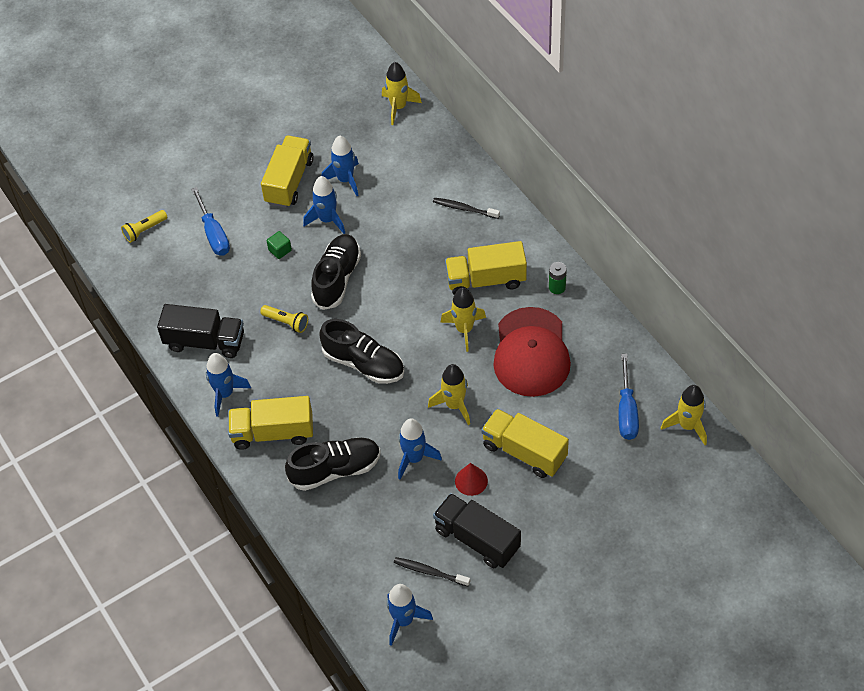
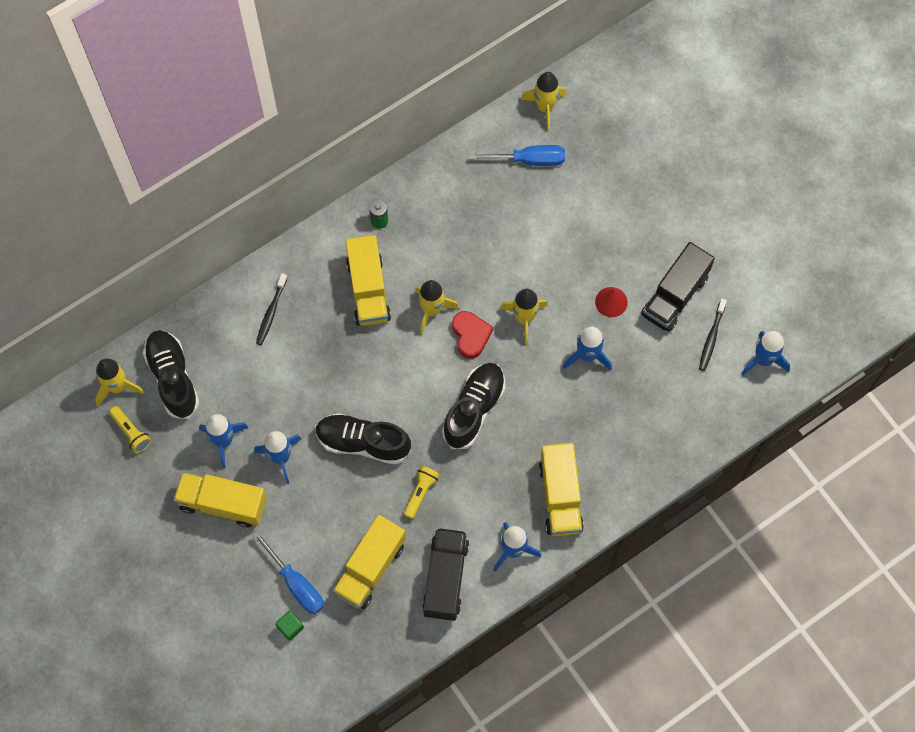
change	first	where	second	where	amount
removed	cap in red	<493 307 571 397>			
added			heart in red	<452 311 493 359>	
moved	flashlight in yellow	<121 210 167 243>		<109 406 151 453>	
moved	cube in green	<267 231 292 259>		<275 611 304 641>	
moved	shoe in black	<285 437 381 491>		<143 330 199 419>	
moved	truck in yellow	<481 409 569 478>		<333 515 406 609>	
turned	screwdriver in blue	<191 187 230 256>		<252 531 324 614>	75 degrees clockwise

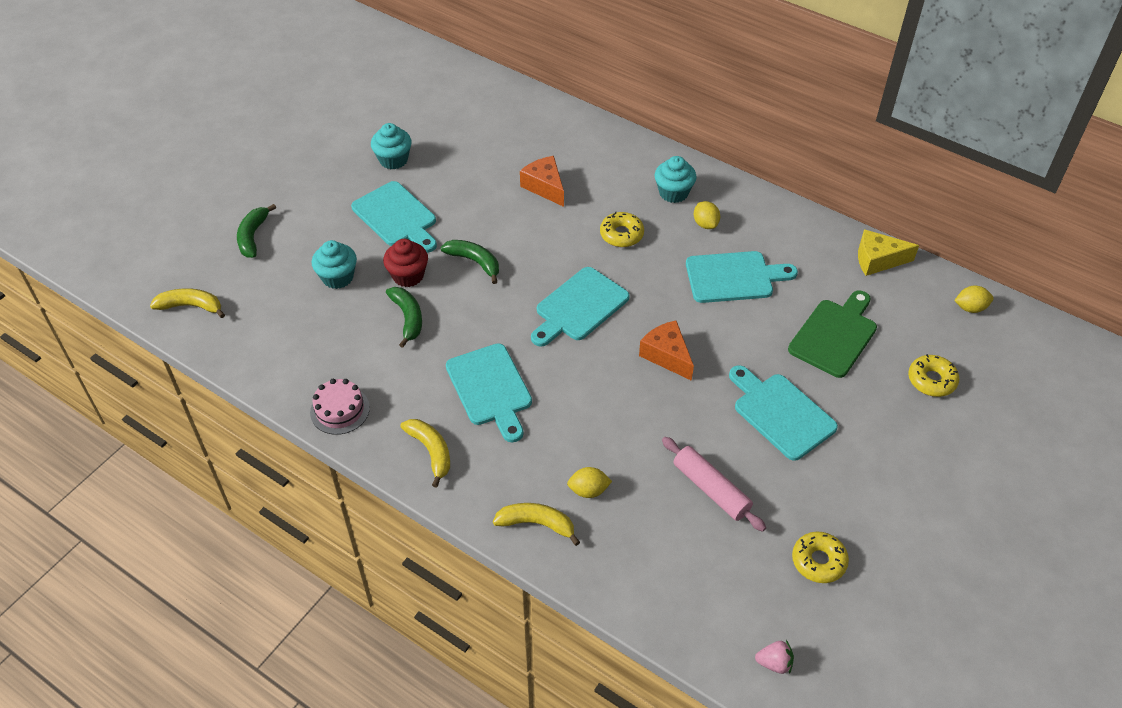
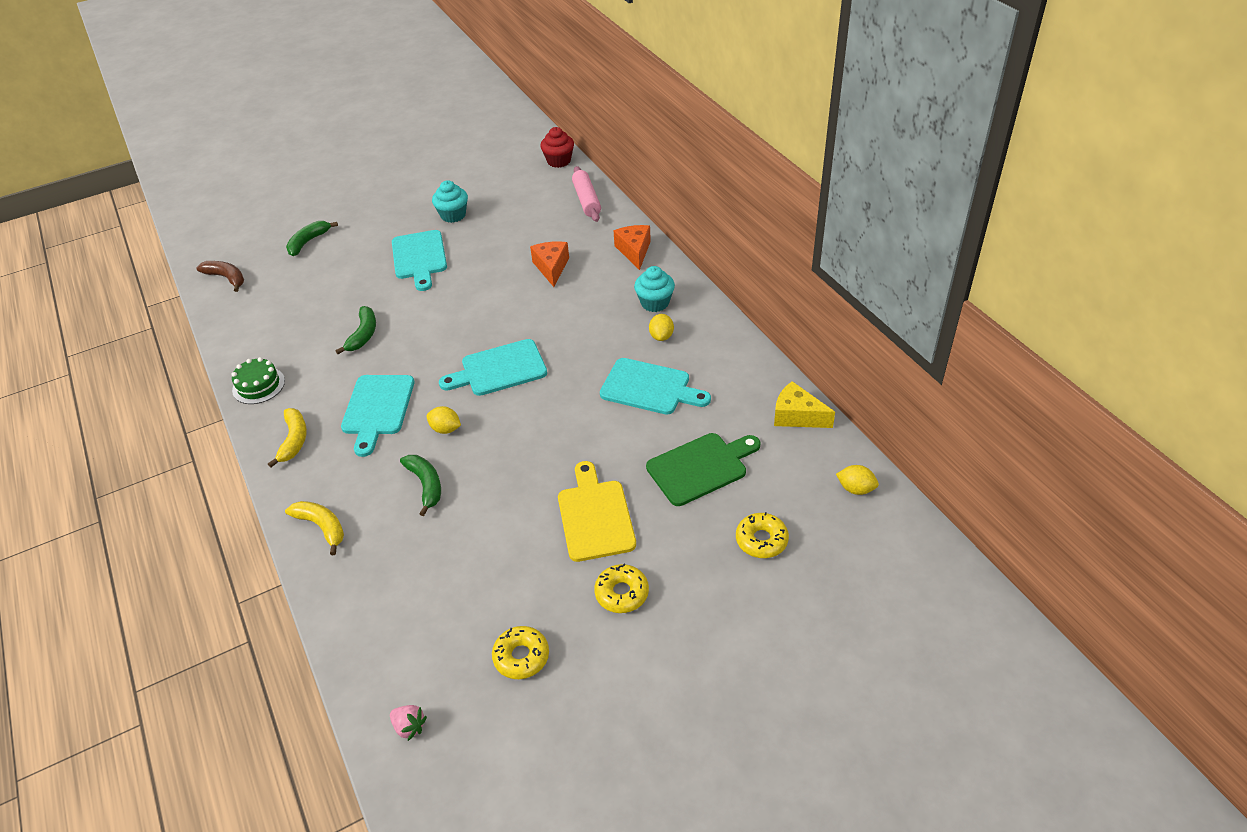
change	first	where	second	where	amount
removed	cupcake in turquoise	<312 240 357 289>			
moved	cupcake in red	<383 239 428 287>		<540 127 574 168>	
moved	banana in green	<441 240 499 284>		<400 455 441 516>	
moved	lemon in yellow	<567 467 612 498>		<427 406 461 434>	
moved	donut in yellow	<600 212 644 247>		<594 564 649 613>	
moved	cheese in orange	<639 321 694 381>		<613 225 651 270>	
moved	rolling pin in pink	<662 437 766 532>		<572 166 601 222>	
recoloured	banana in yellow	<150 288 225 318>	banana in brown	<197 261 244 292>	
recoloured	cake in pink	<310 379 370 435>	cake in green	<231 357 285 404>	
recoloured	cutting board in turquoise	<729 365 838 461>	cutting board in yellow	<558 461 636 562>	

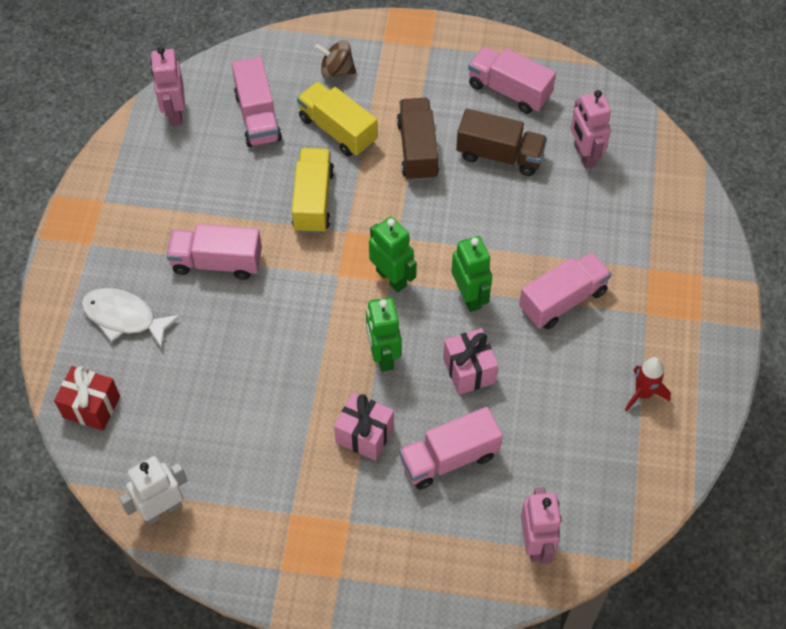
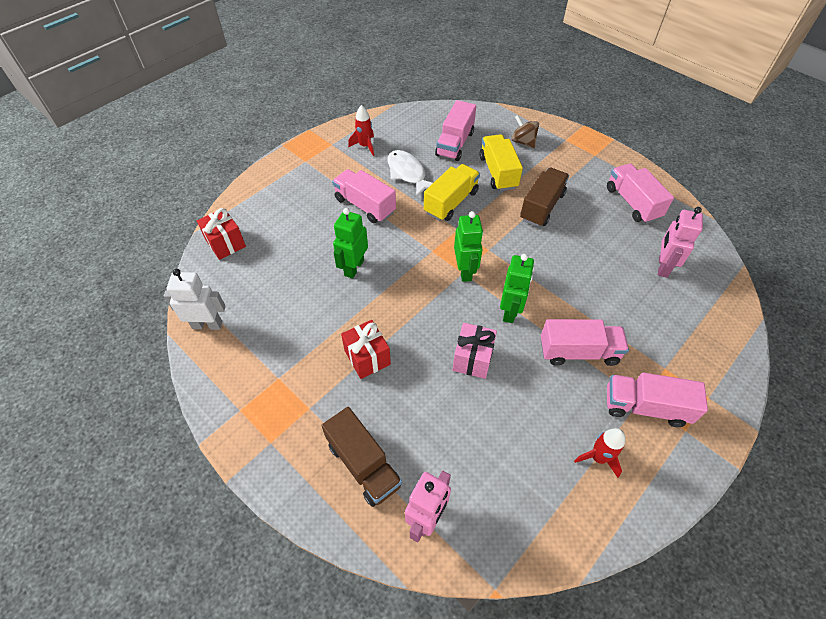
change	first	where	second	where	amount
removed	robot in pink	<151 47 185 126>			
added			rocket in red	<348 105 374 156>	
moved	fish in white	<82 288 180 349>		<388 150 433 197>	
moved	robot in green	<366 297 401 372>		<333 208 368 279>	
moved	truck in pink	<399 407 503 490>		<607 372 708 427>	
moved	truck in brown	<456 109 547 176>		<321 407 402 507>	
recoloured	gift in pink	<334 393 394 461>	gift in red	<341 320 391 379>	

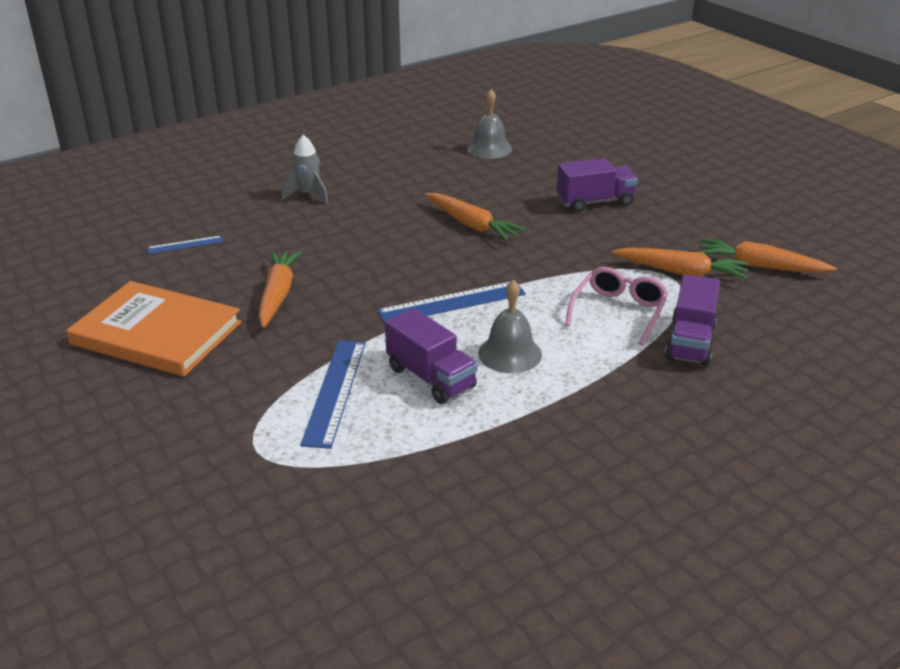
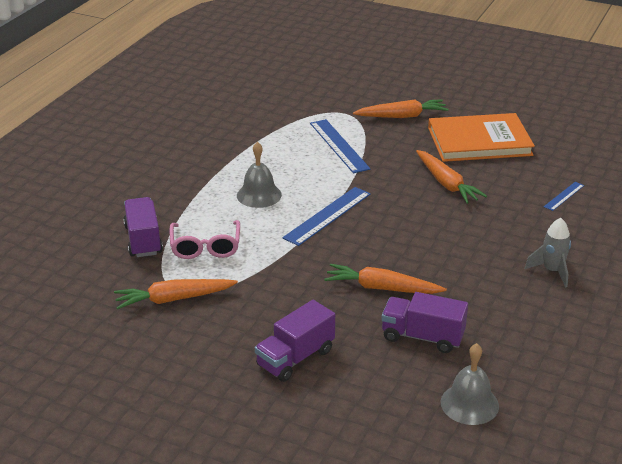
change	first	where	second	where	amount
moved	truck in purple	<385 308 478 404>		<381 292 468 353>	
moved	carrot in orange	<699 238 837 273>		<353 99 448 118>	

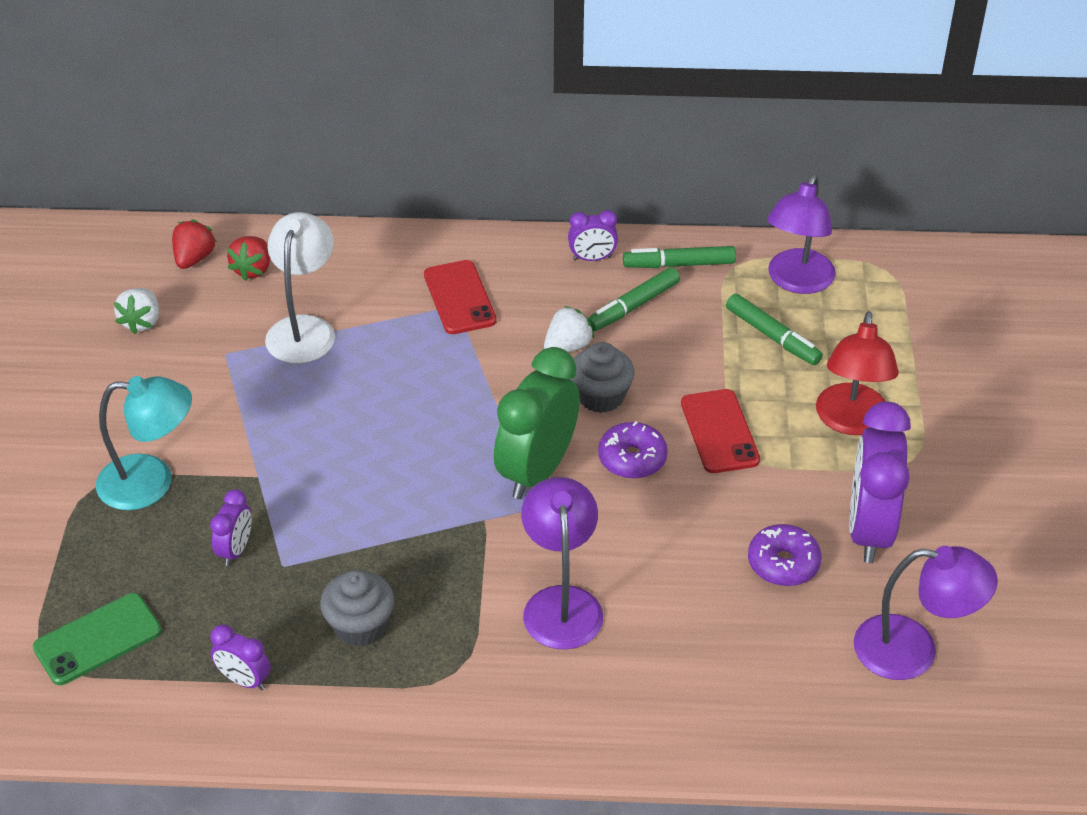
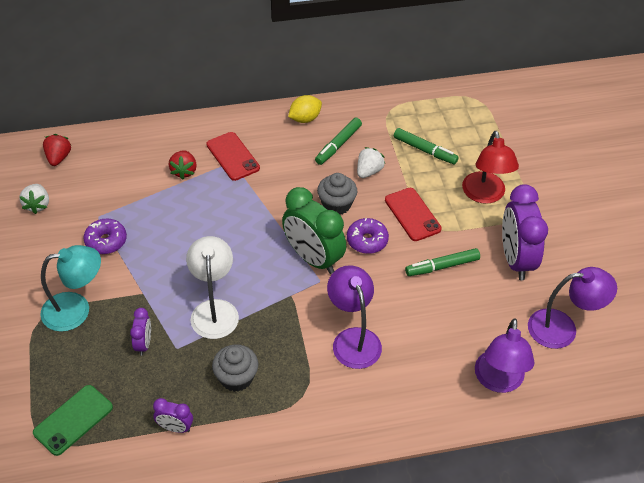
change	first	where	second	where	amount
moved	strawberry in red	<227 236 270 281>		<169 150 197 179>	
moved	lamp in white	<265 212 335 364>		<186 236 239 339>	
moved	strawberry in white	<544 306 595 352>		<357 147 385 178>	
moved	marker in green	<623 246 736 268>		<405 248 480 276>	
moved	donut in purple	<748 524 822 586>		<83 218 127 254>	
moved	lamp in purple	<767 174 836 294>		<475 319 535 393>	
replaced	clock in purple	<568 210 618 261>	lemon in yellow	<288 95 322 123>	
turned	clock in green	<494 347 580 499>		<282 187 346 274>	60 degrees counterclockwise

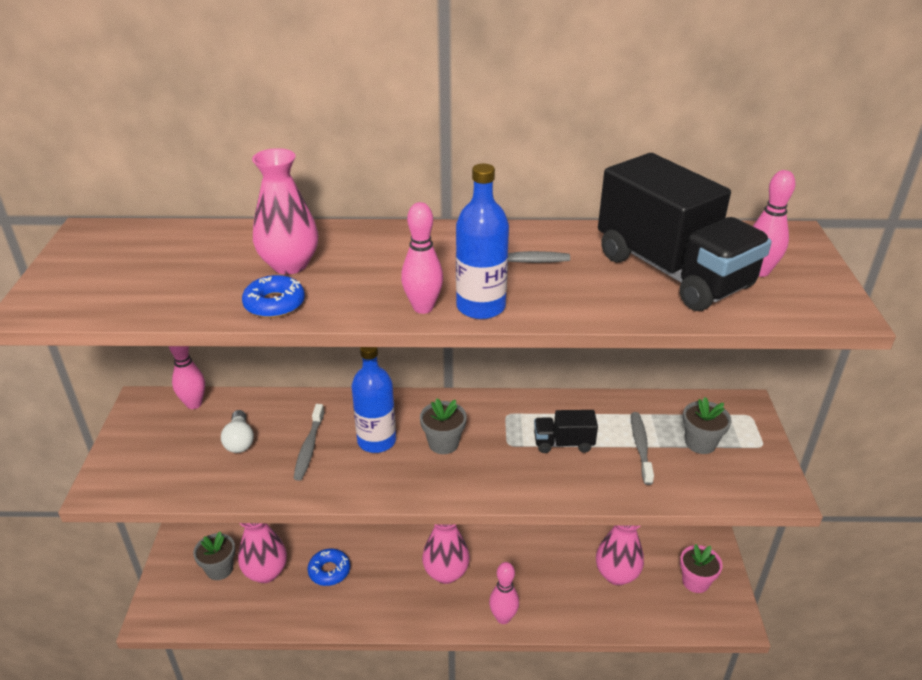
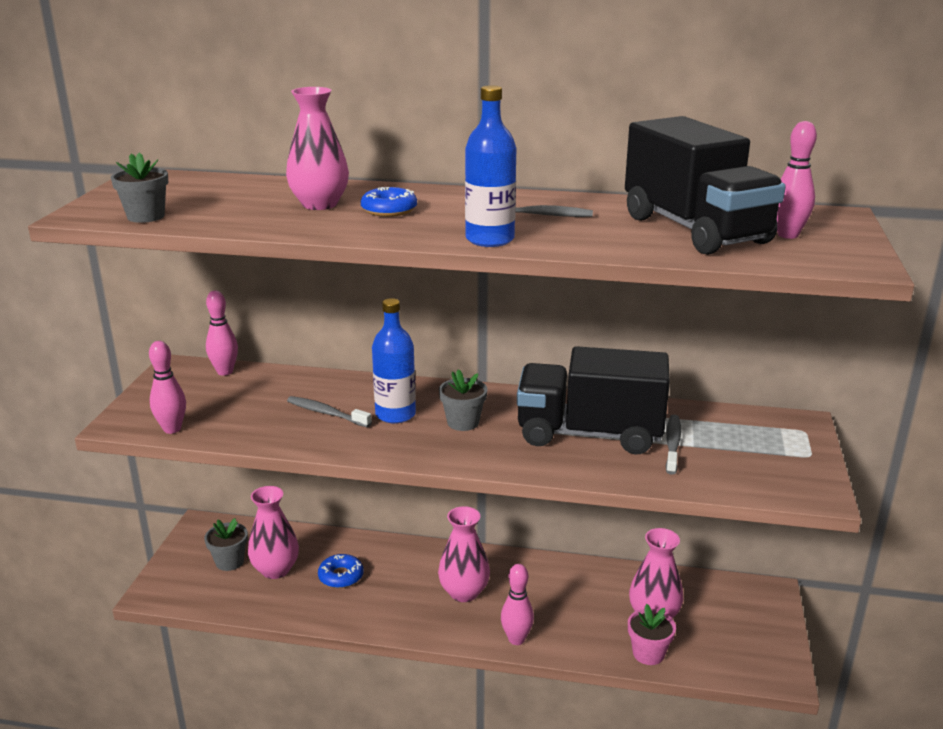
change	first	where	second	where	amount
removed	light bulb in white	<221 410 254 453>			
moved	donut in blue	<242 275 305 318>		<361 187 417 217>	
moved	bowling pin in pink	<401 202 443 314>		<149 341 186 434>	
moved	flower pot in pink	<680 544 723 593>		<628 604 676 665>	
moved	flower pot in grey	<683 397 732 454>		<111 152 168 223>	
turned	toothbrush in grey	<293 404 324 481>		<287 396 372 427>	105 degrees clockwise
resized	truck in black	<534 410 598 453>		<517 346 670 455>	x2.25

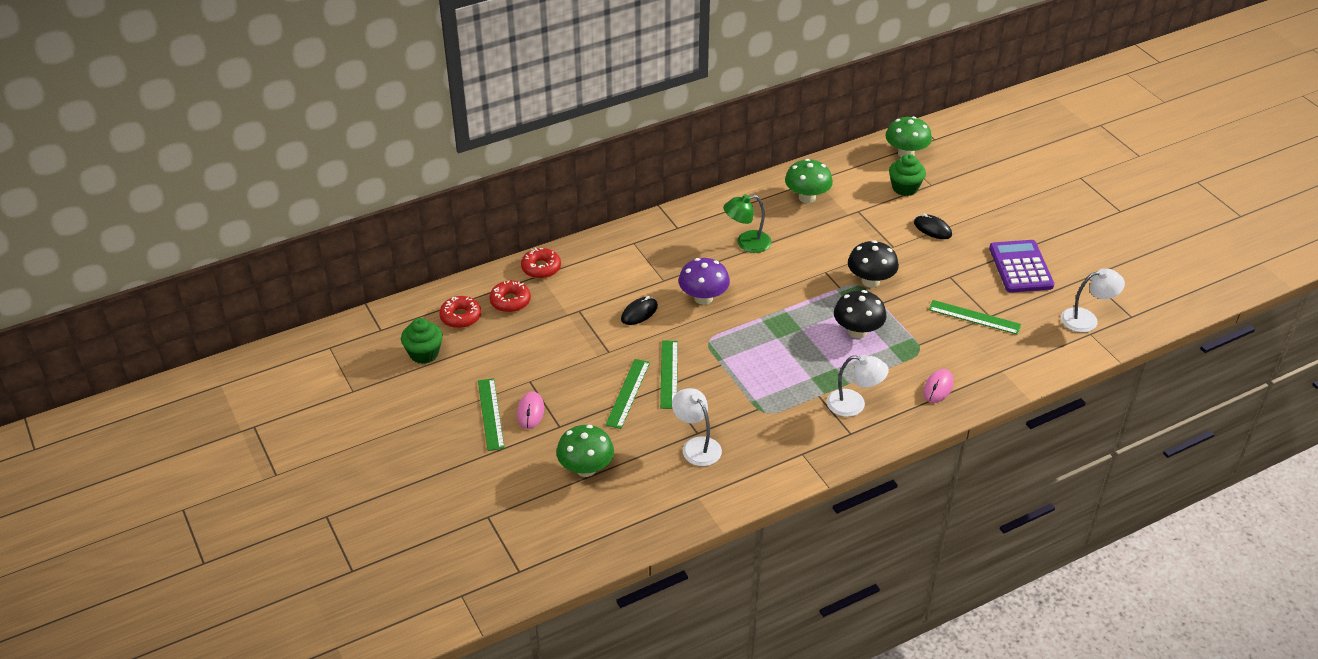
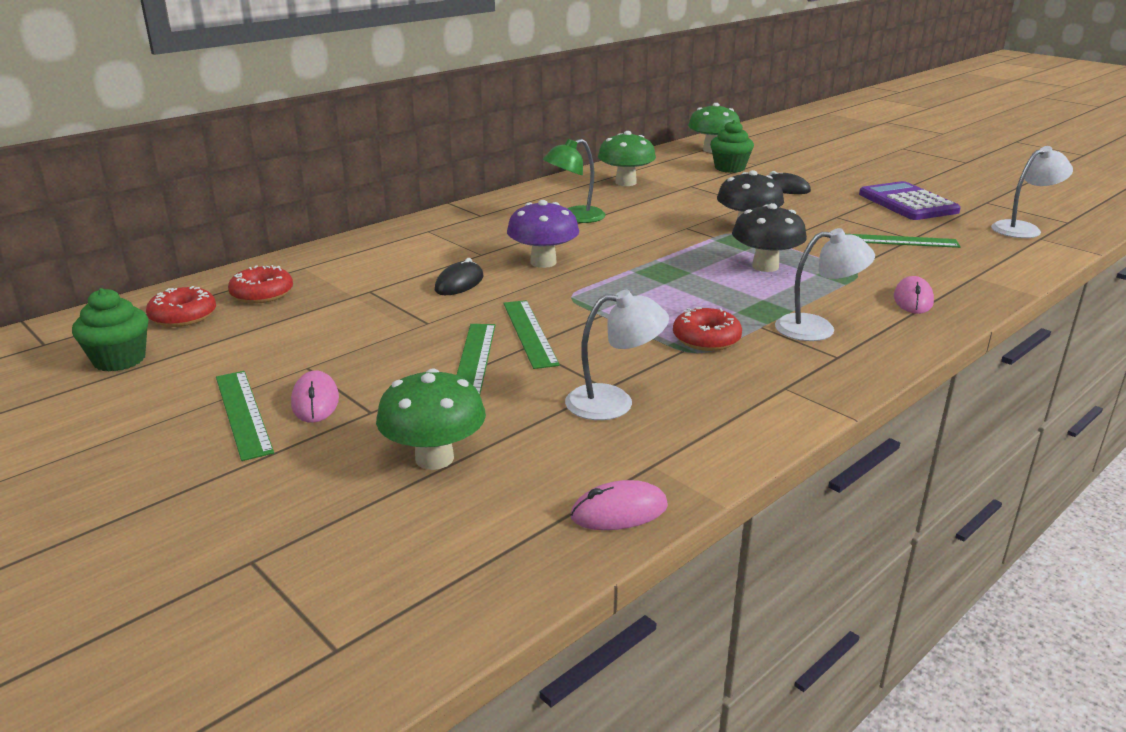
change	first	where	second	where	amount
added			mouse in pink	<571 480 668 530>	
moved	donut in red	<521 247 561 279>		<673 307 742 351>	
turned	lamp in white	<672 388 722 466>		<565 290 669 420>	135 degrees clockwise

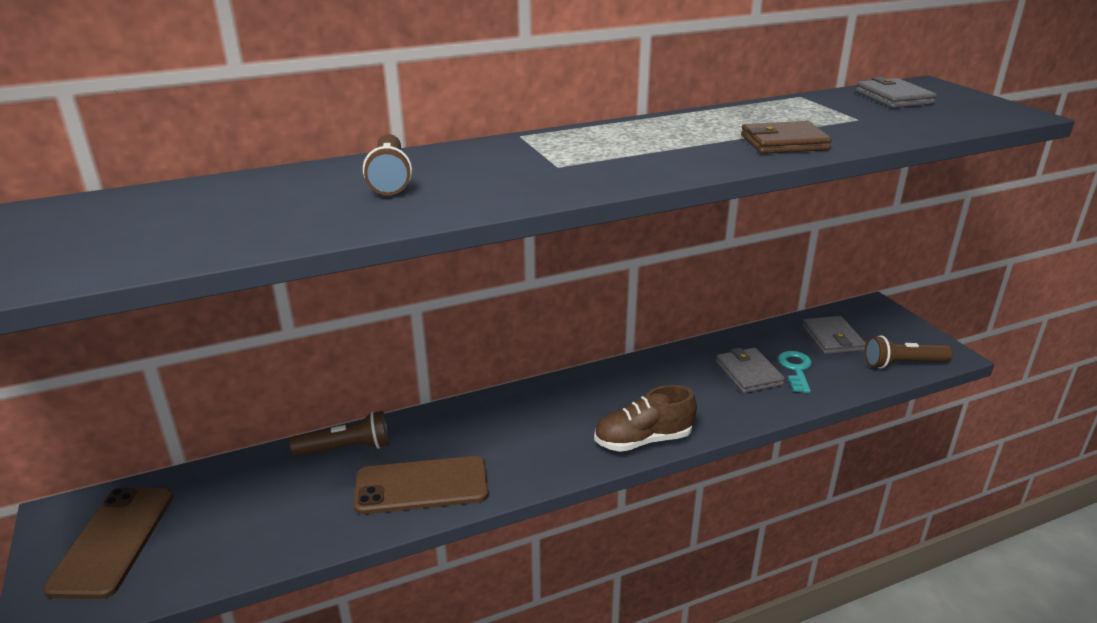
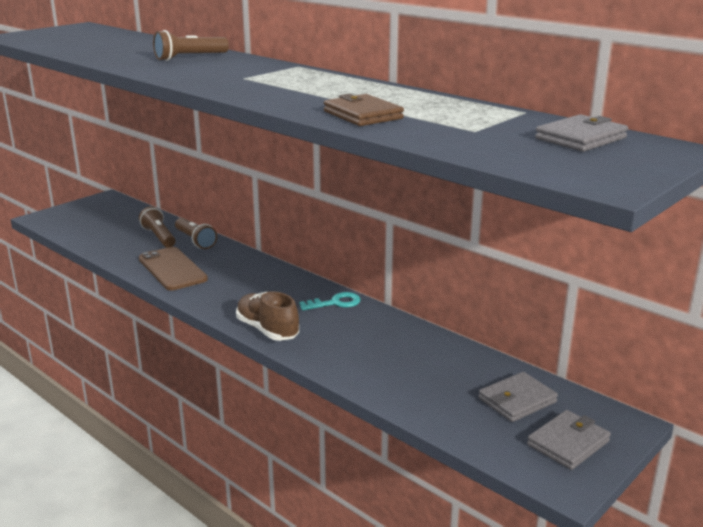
change	first	where	second	where	amount
removed	phone in brown	<43 488 173 599>			
moved	wallet in grey	<716 348 785 393>		<527 410 611 470>	
moved	key in turquoise	<778 351 812 393>		<299 292 361 310>	
moved	flashlight in brown	<865 336 953 369>		<139 206 176 248>	

